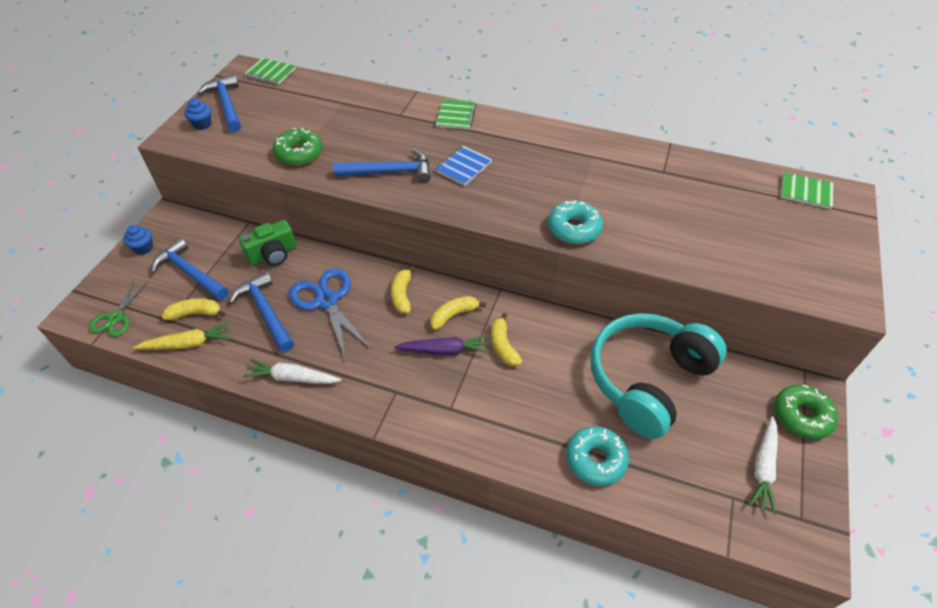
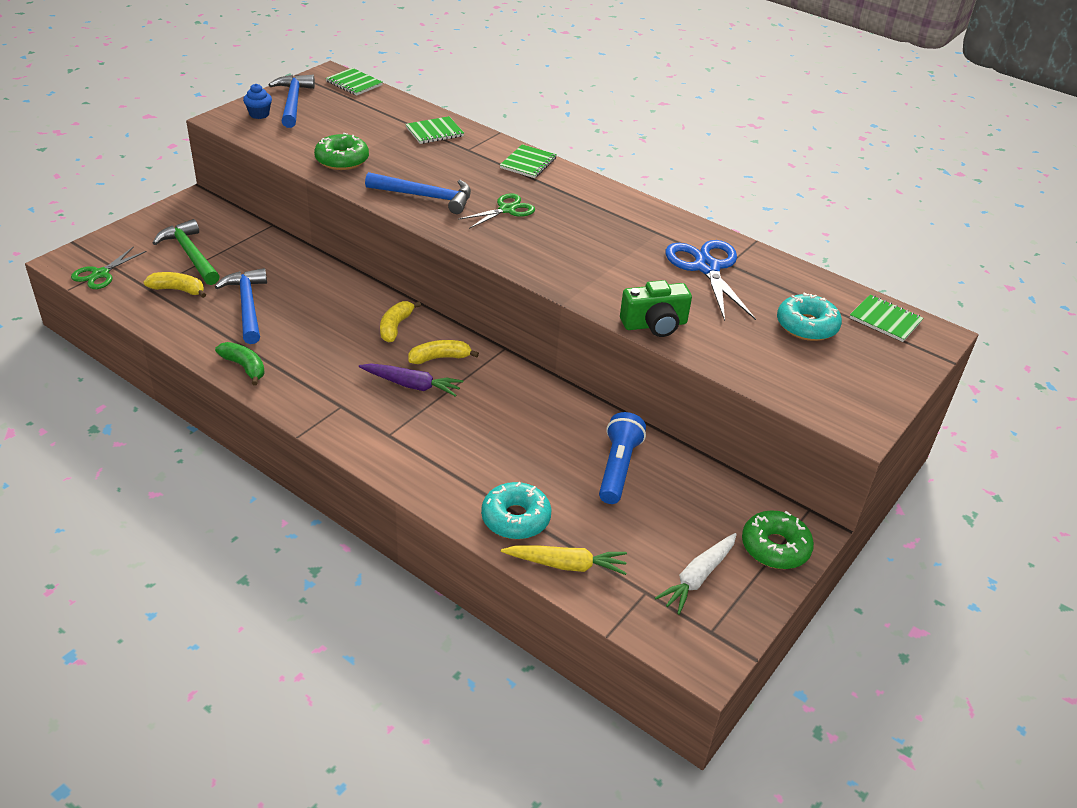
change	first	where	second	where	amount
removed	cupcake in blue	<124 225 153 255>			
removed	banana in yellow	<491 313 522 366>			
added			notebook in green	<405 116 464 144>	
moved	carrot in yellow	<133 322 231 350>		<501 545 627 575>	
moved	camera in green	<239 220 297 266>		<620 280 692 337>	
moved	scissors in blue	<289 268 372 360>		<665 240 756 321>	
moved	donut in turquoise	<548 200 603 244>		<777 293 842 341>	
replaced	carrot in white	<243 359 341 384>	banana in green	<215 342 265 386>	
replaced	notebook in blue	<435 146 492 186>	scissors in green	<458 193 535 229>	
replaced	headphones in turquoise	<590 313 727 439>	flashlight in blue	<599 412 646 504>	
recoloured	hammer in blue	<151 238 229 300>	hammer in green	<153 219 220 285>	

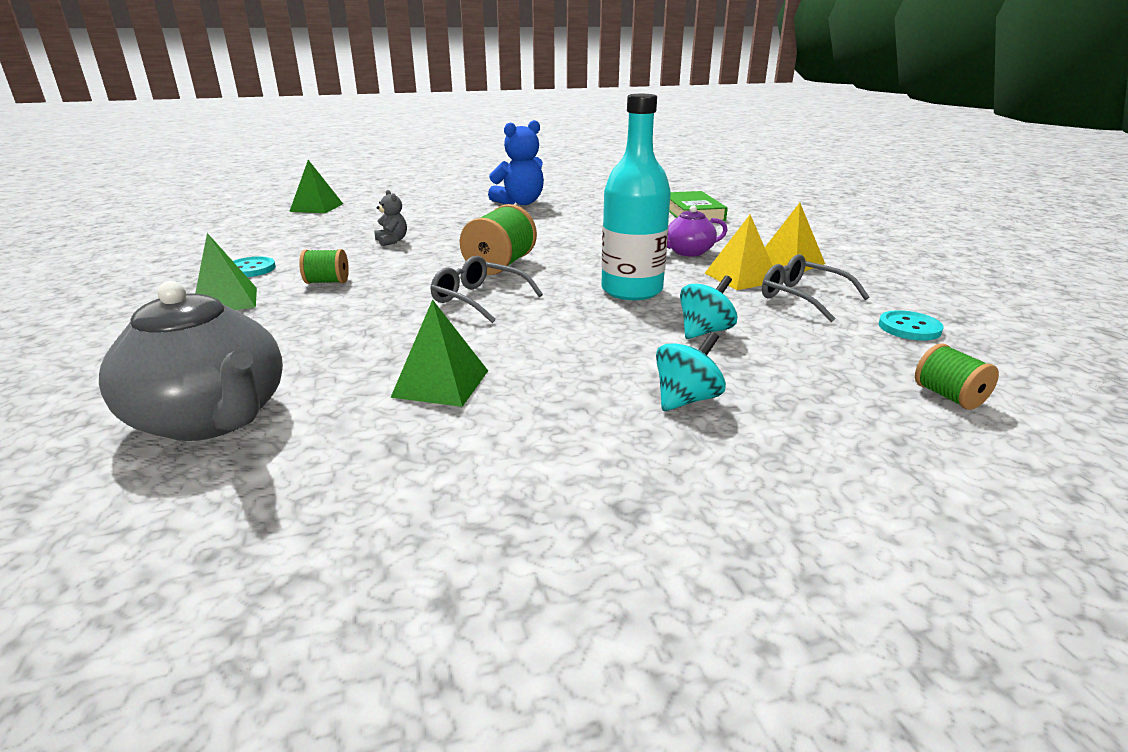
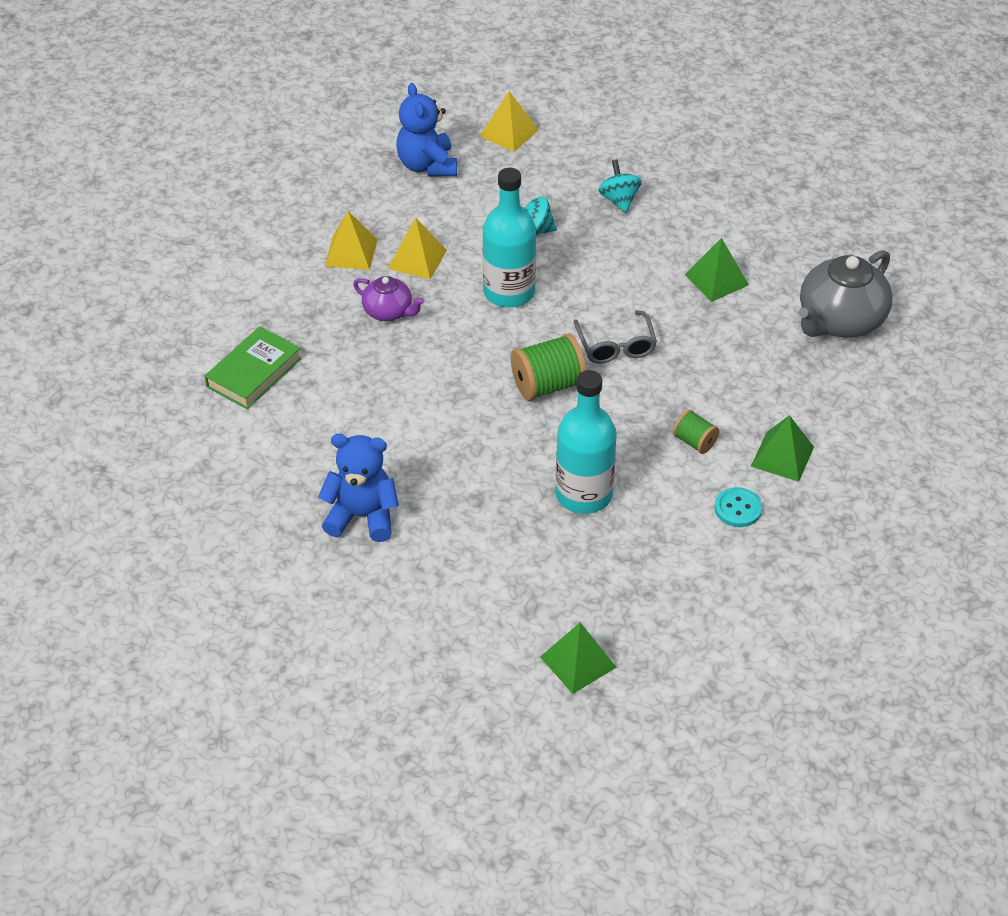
change	first	where	second	where	amount
removed	glasses in grey	<762 254 869 322>			
replaced	teddy bear in grey	<374 190 407 246>	bottle in turquoise	<555 370 617 514>	
replaced	button in turquoise	<878 310 943 341>	teddy bear in blue	<396 83 457 177>	
replaced	spool in green	<915 343 999 410>	pyramid in yellow	<480 91 539 152>	
turned	teapot in grey	<99 281 283 441>		<799 250 893 338>	135 degrees counterclockwise
turned	spinning top in turquoise	<656 332 726 411>		<598 160 642 213>	75 degrees clockwise

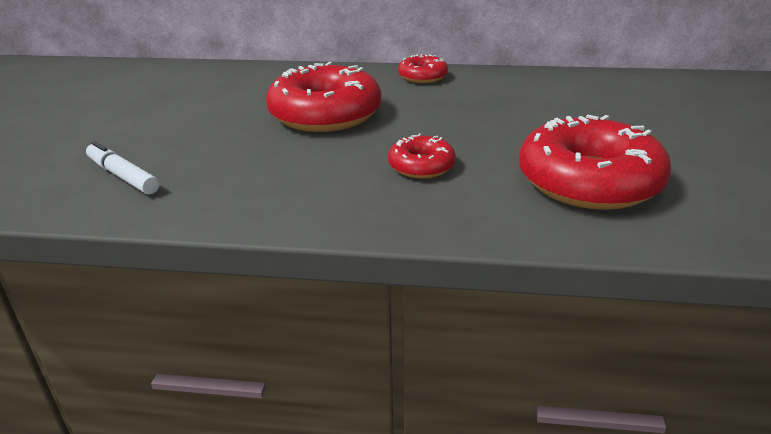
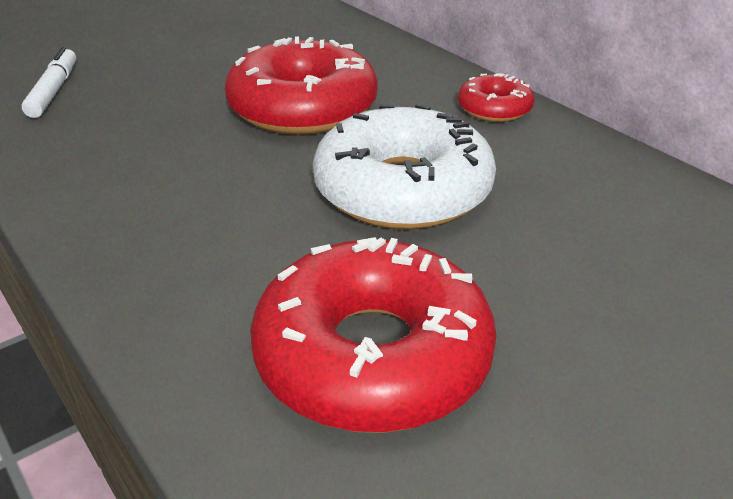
change	first	where	second	where	amount
removed	donut in red	<388 134 456 178>			
added			donut in white	<313 103 496 230>	

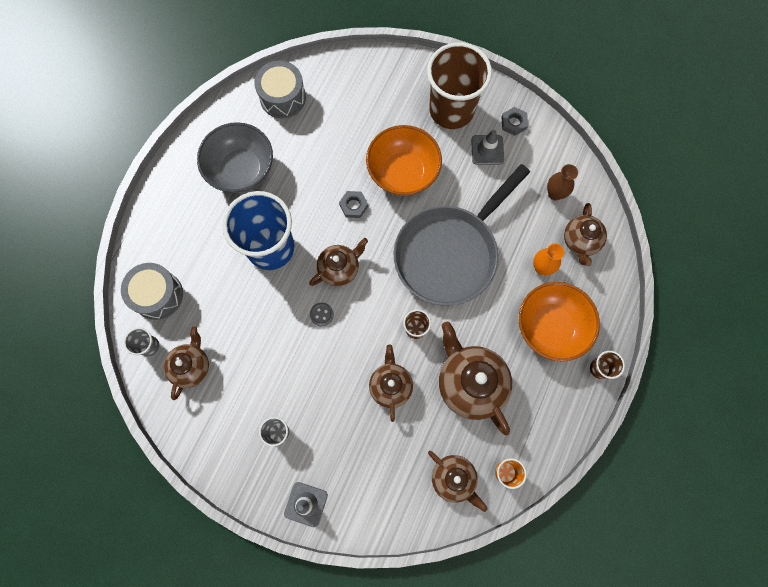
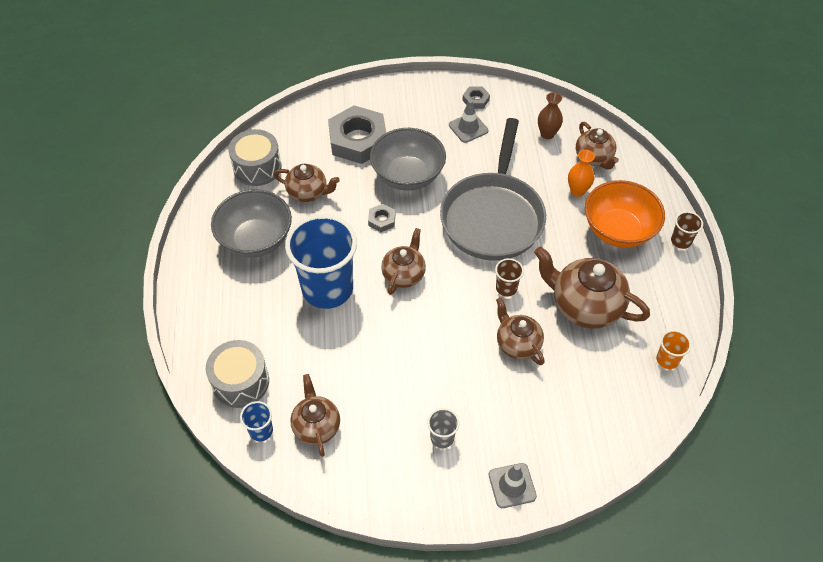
change	first	where	second	where	amount
removed	button in grey	<310 303 334 326>			
removed	cup in brown	<427 43 492 129>			
added			nut in grey	<328 105 386 164>	
moved	teapot in brown	<428 451 488 512>		<274 164 340 202>	
recoloured	cup in grey	<124 328 159 357>	cup in blue	<240 401 273 441>	
recoloured	bowl in orange	<366 125 442 196>	bowl in grey	<370 128 446 191>	

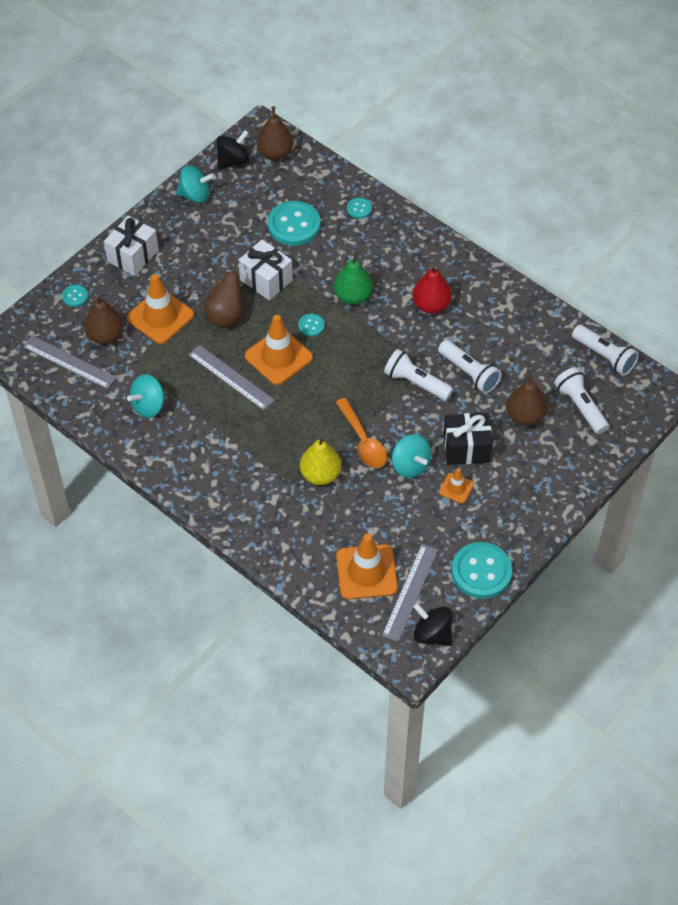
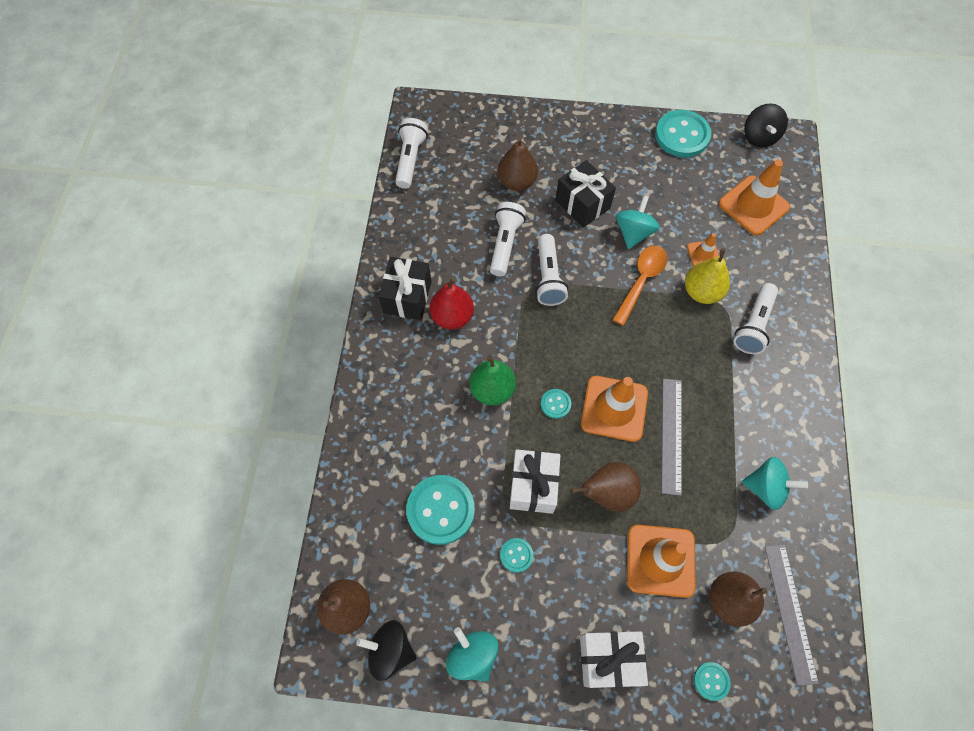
change	first	where	second	where	amount
removed	ruler in grey	<382 544 438 642>			
added			gift in black	<378 257 431 320>	
moved	button in turquoise	<347 198 372 219>		<500 538 533 573>	
moved	traffic cone in orange	<439 468 474 504>		<687 233 720 266>	
moved	flashlight in white	<554 367 609 434>		<734 283 778 354>	

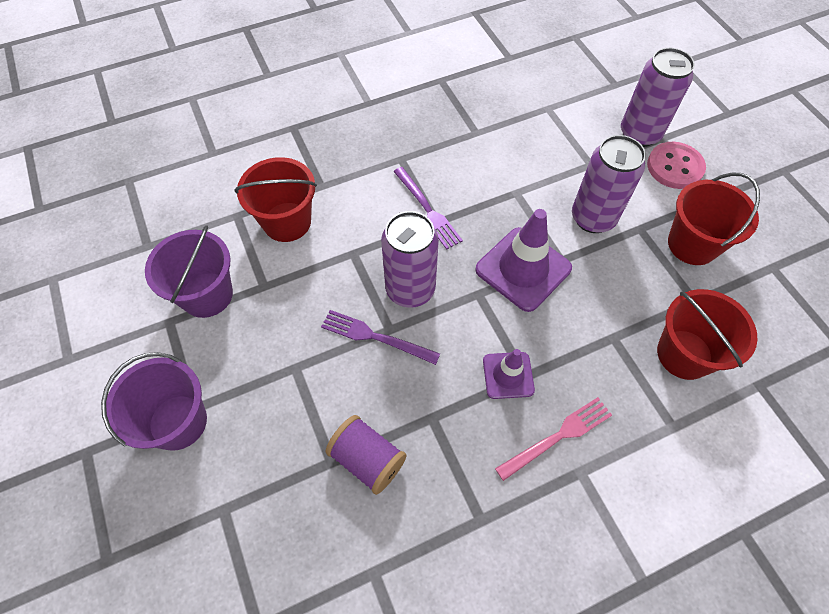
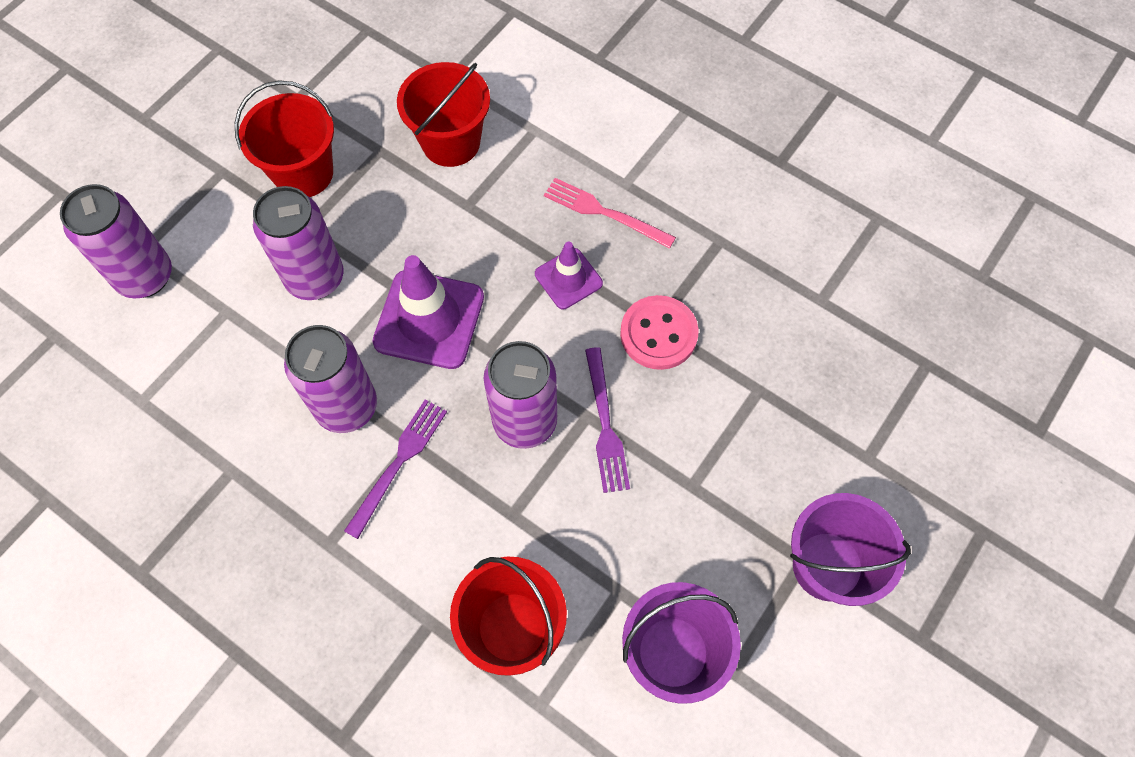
change	first	where	second	where	amount
removed	spool in purple	<326 415 406 495>			
added			can in purple	<284 325 377 433>	
moved	button in pink	<647 142 706 189>		<620 295 699 370>	

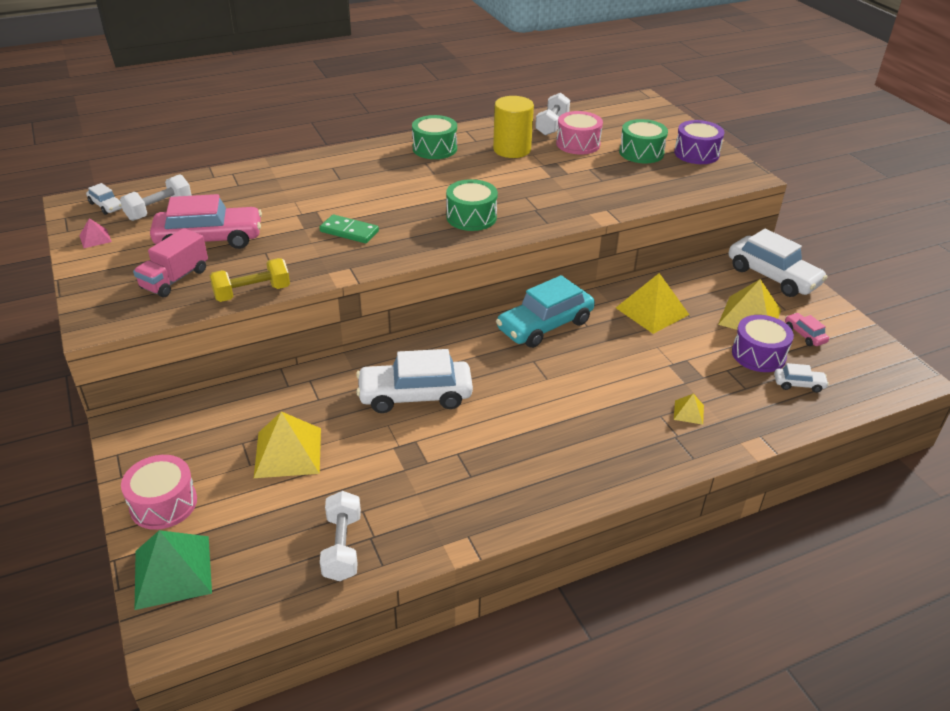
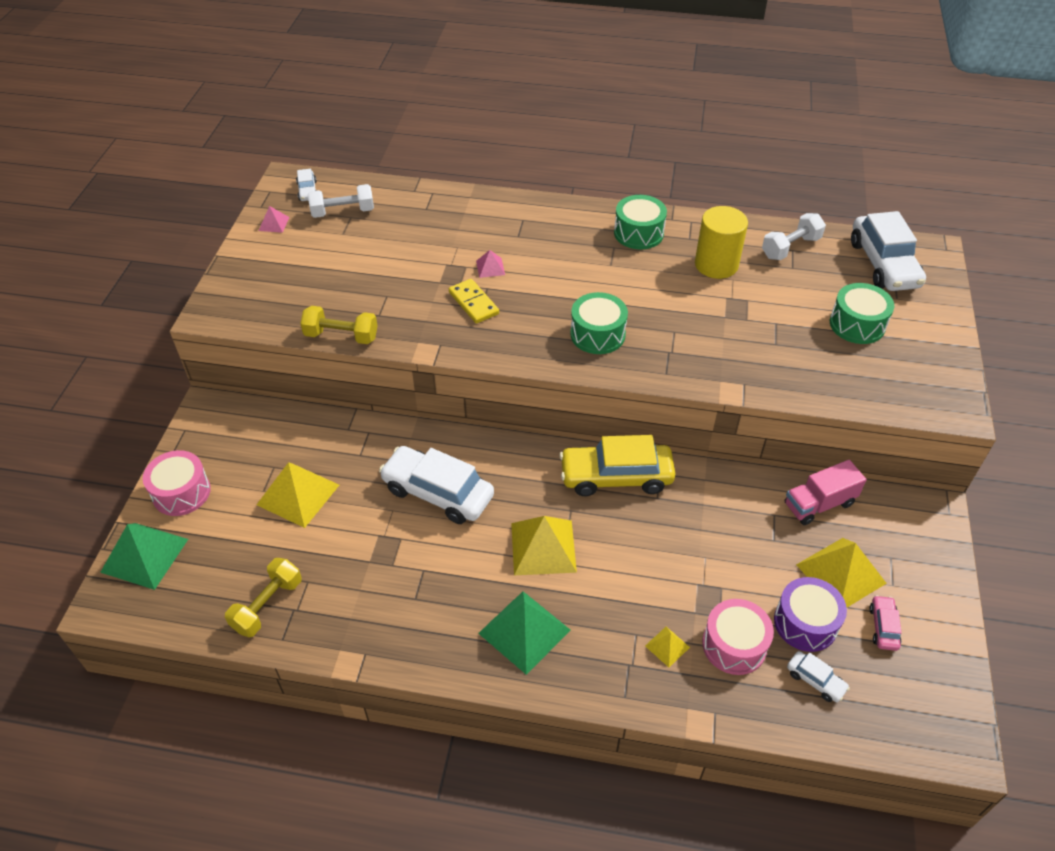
change	first	where	second	where	amount
removed	car in pink	<150 194 262 249>			
removed	drum in purple	<674 120 725 164>			
added			pyramid in pink	<476 250 505 278>	
added			pyramid in green	<478 591 571 675>	
moved	truck in pink	<133 228 208 297>		<785 460 866 525>	
moved	drum in pink	<556 111 603 155>		<702 599 774 675>	
moved	pyramid in yellow	<616 273 689 334>		<511 516 577 575>	
moved	car in white	<729 229 828 297>		<851 211 926 291>	
recoloured	domino in green	<319 214 379 243>	domino in yellow	<449 279 499 324>	
recoloured	dumbbell in white	<320 491 361 581>	dumbbell in yellow	<225 558 301 637>	
recoloured	car in turquoise	<496 275 595 348>	car in yellow	<559 435 675 496>	

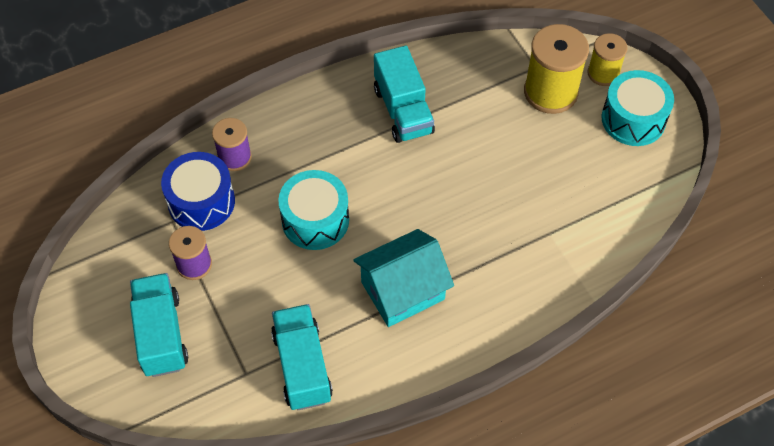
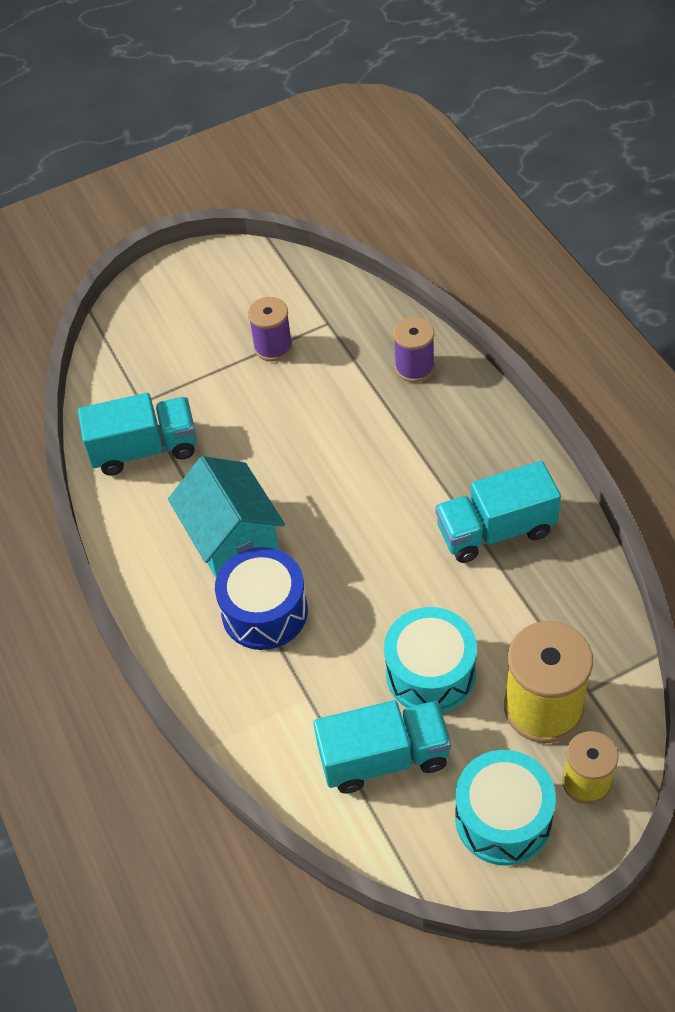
change	first	where	second	where	amount
moved	truck in turquoise	<130 273 188 377>		<314 700 451 794>	
moved	drum in blue	<161 152 235 231>		<215 547 308 650>	
moved	drum in turquoise	<278 170 349 250>		<384 607 477 713>	

